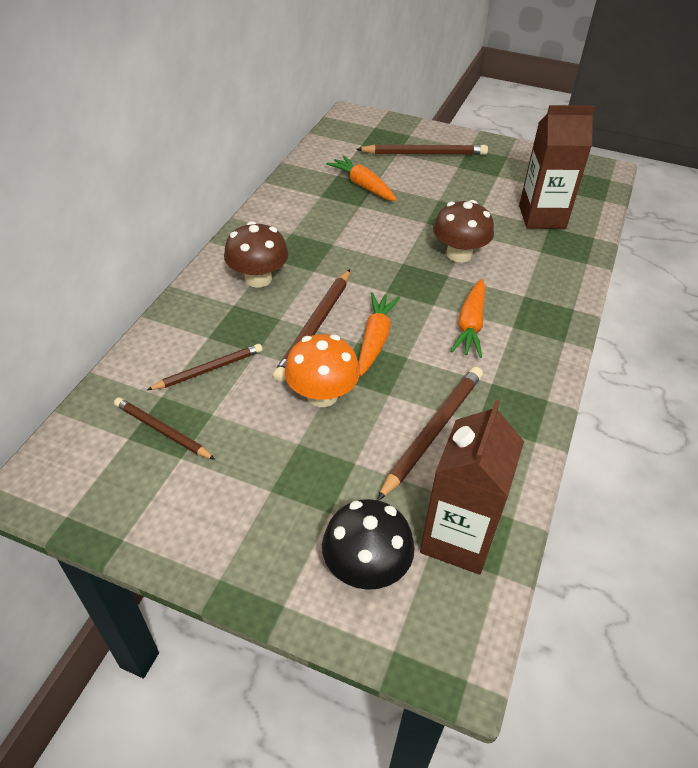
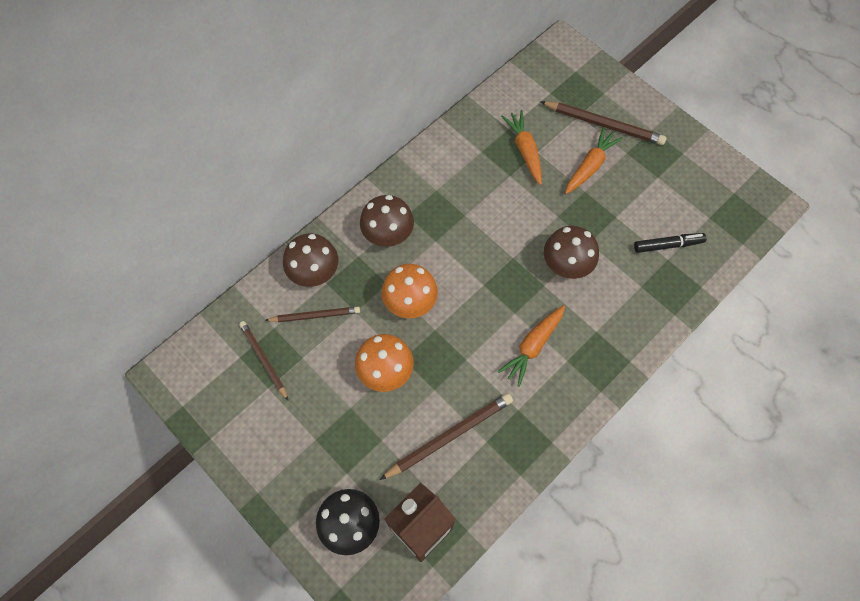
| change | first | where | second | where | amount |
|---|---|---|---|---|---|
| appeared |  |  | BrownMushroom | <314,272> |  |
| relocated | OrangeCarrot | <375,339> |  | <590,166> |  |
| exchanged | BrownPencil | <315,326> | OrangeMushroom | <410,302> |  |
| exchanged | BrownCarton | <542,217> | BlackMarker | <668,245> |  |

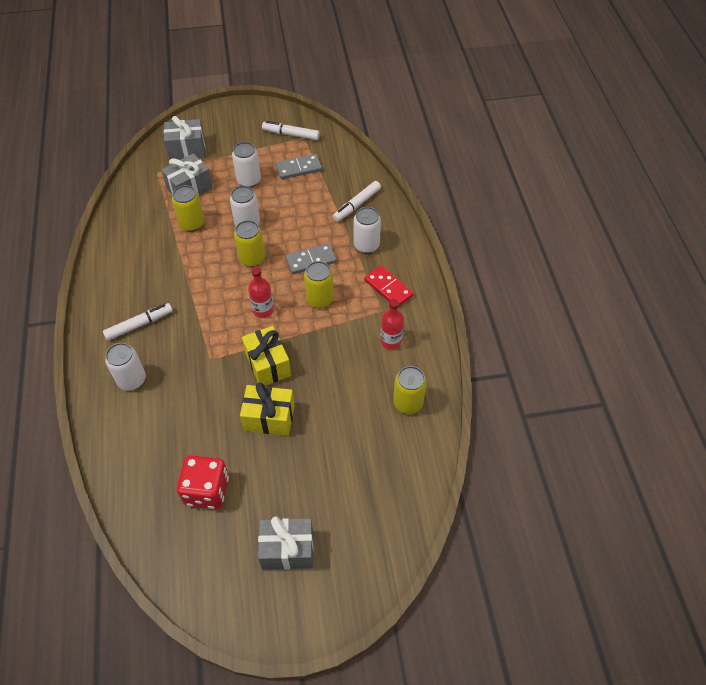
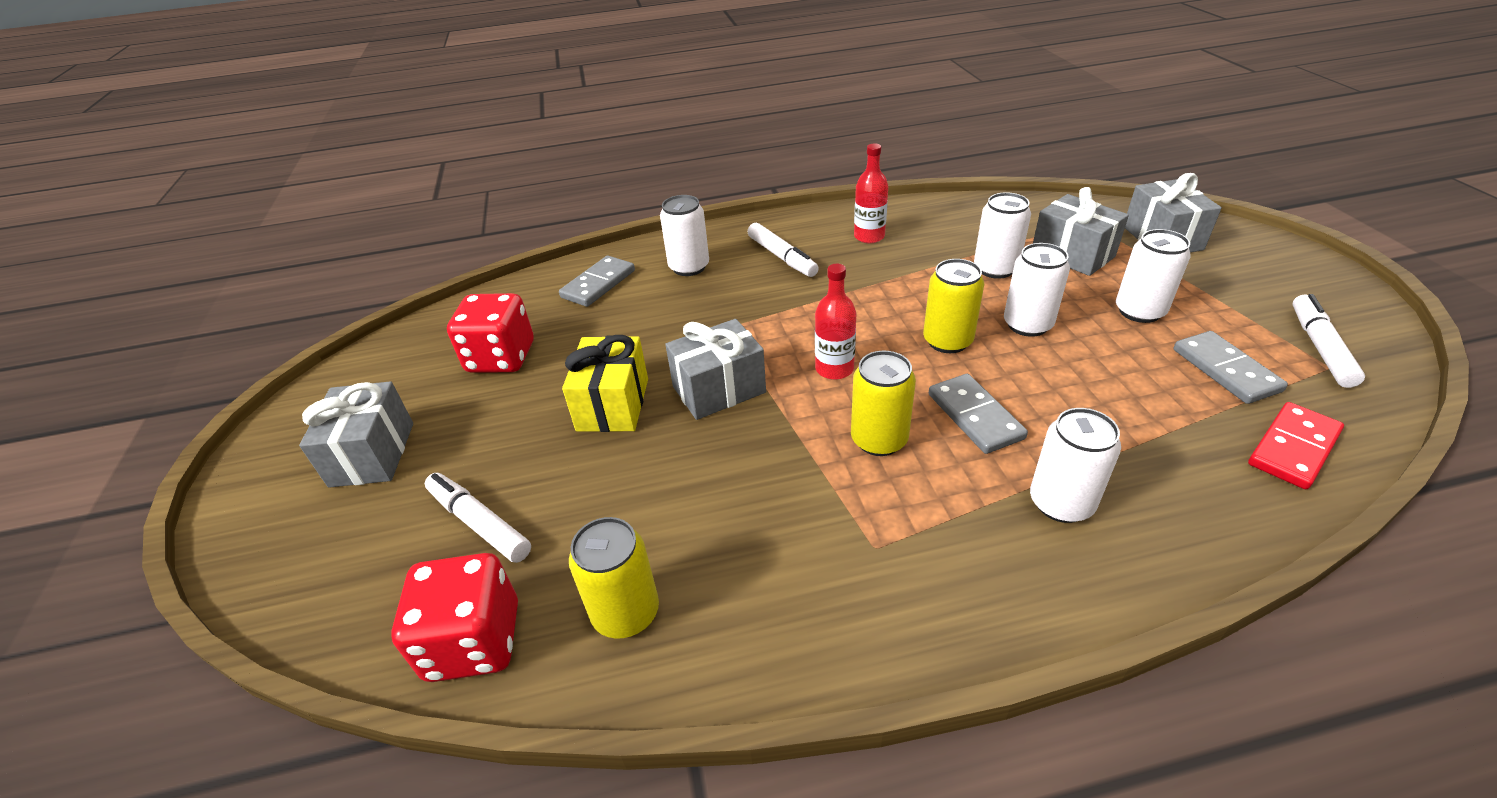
| change | first | where | second | where | amount |
|---|---|---|---|---|---|
| appeared |  |  | RedDice | <474,641> |  |
| appeared |  |  | GreyDomino | <598,284> |  |
| relocated | WhiteMarker | <356,205> |  | <479,523> |  |
| relocated | RedDomino | <388,288> |  | <1293,448> |  |
| relocated | RedBottle | <391,341> |  | <869,236> |  |
| colour | YellowCan | <192,224> | WhiteCan | <995,269> |  |
| colour | YellowGift | <268,364> | GreyGift | <719,389> |  |

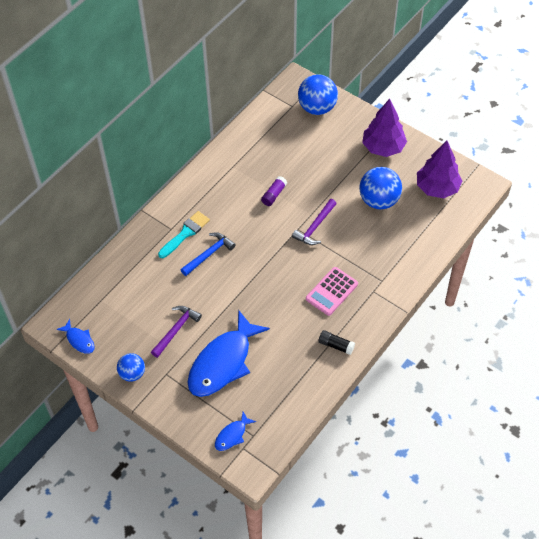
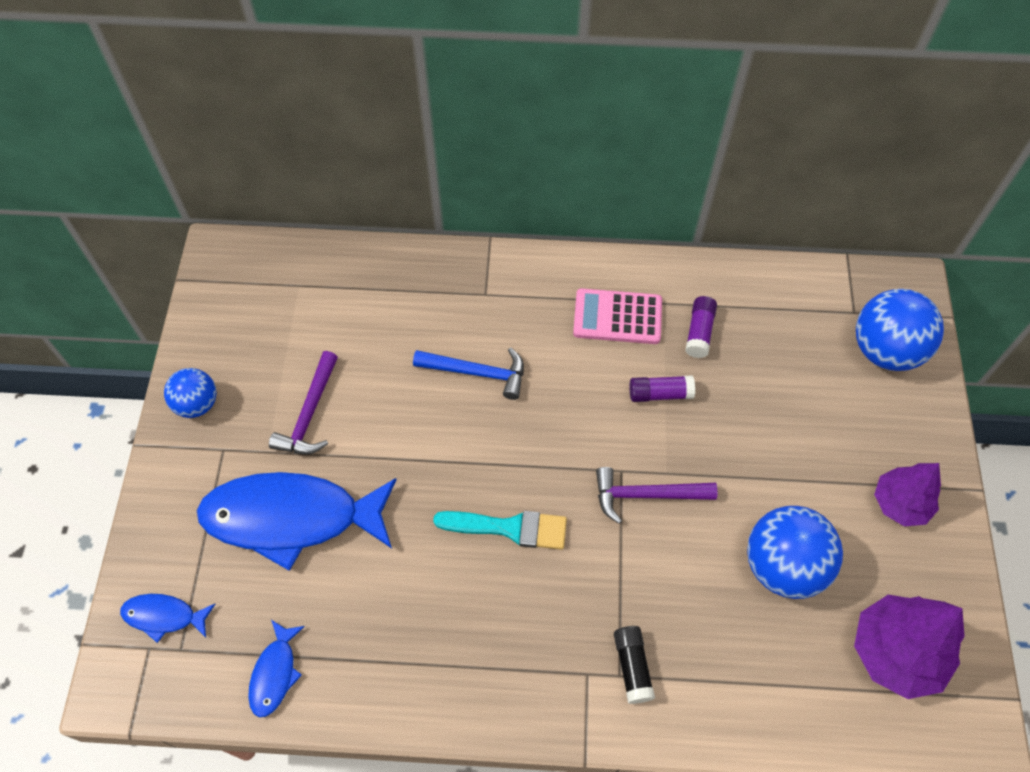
| change | first | where | second | where | amount |
|---|---|---|---|---|---|
| appeared |  |  | PurpleGlueStick | <699,332> |  |
| relocated | BlueFish | <79,340> |  | <275,673> |  |
| relocated | TurquoiseBrush | <185,233> |  | <509,528> |  |
| relocated | PinkCalculator | <331,291> |  | <617,317> |  |
| relocated | BlackGlueStick | <336,345> |  | <632,666> |  |
| spun | PurpleHammer | <176,330> |  | <310,414> | 105 degrees clockwise |
| size | PurpleTree | <383,147> |  | <900,503> | x0.66 |

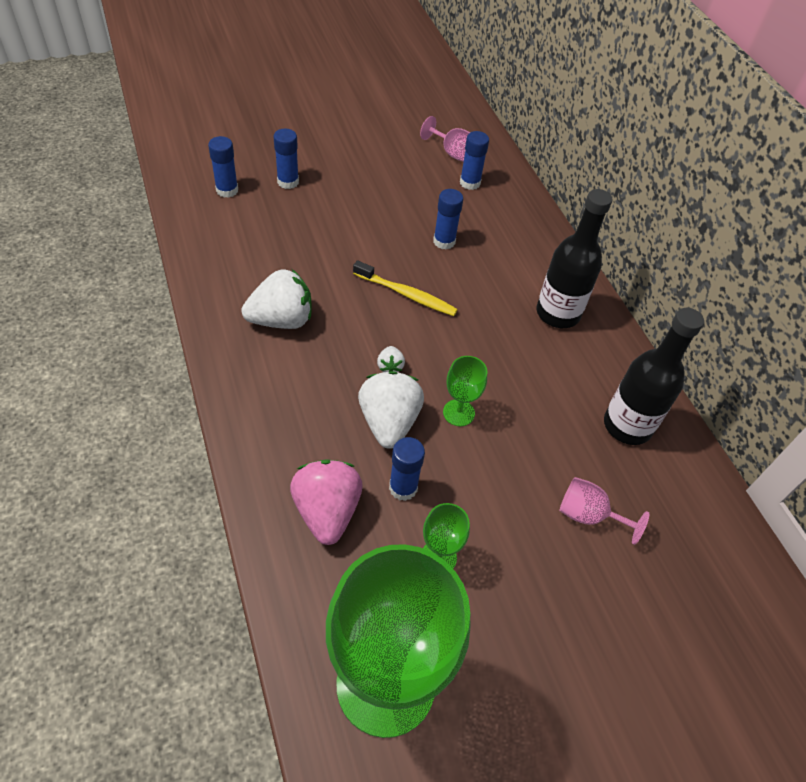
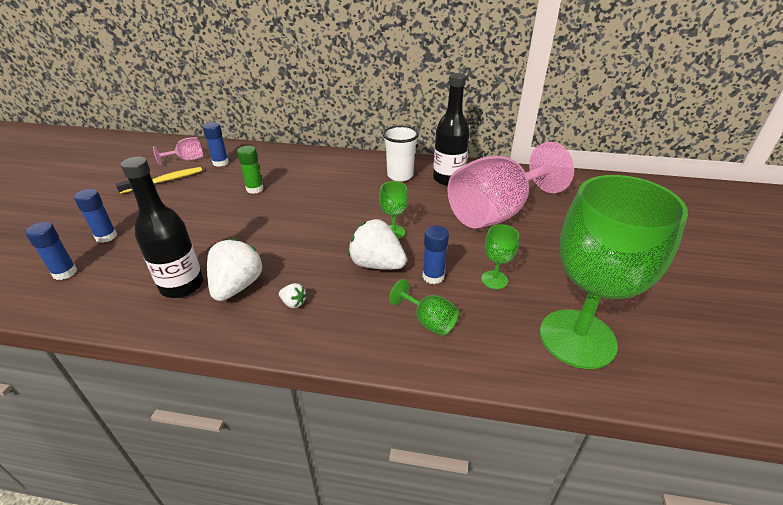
| change | first | where | second | where | amount |
|---|---|---|---|---|---|
| appeared |  |  | WhiteCup | <400,176> |  |
| relocated | YellowToothbrush | <407,294> |  | <164,181> |  |
| relocated | WhiteStrawberry | <390,366> |  | <293,303> |  |
| relocated | BlackBottle | <557,313> |  | <182,285> |  |
| exchanged | PinkStrawberry | <327,511> | GreenGoblet | <428,321> |  |
| colour | BlueGlueStick | <444,241> | GreenGlueStick | <255,189> |  |
| size | PinkGoblet | <588,515> |  | <497,212> | x2.44 |

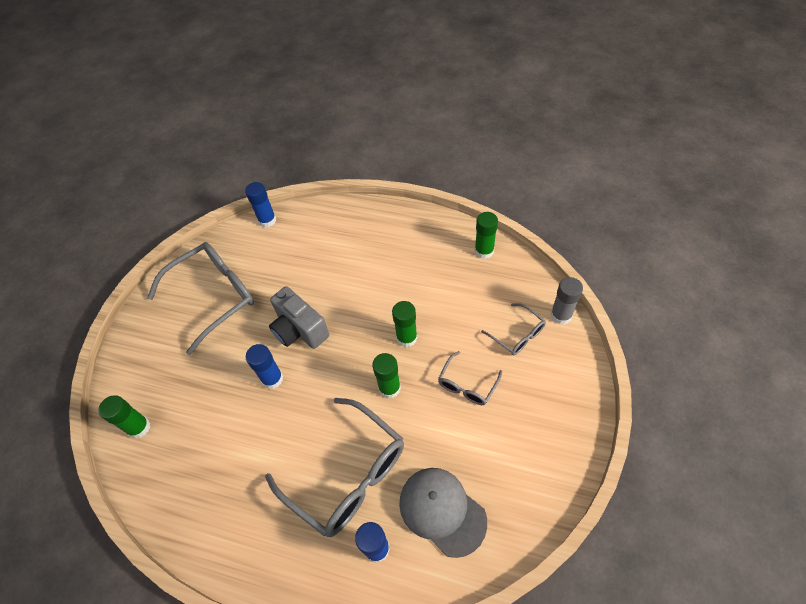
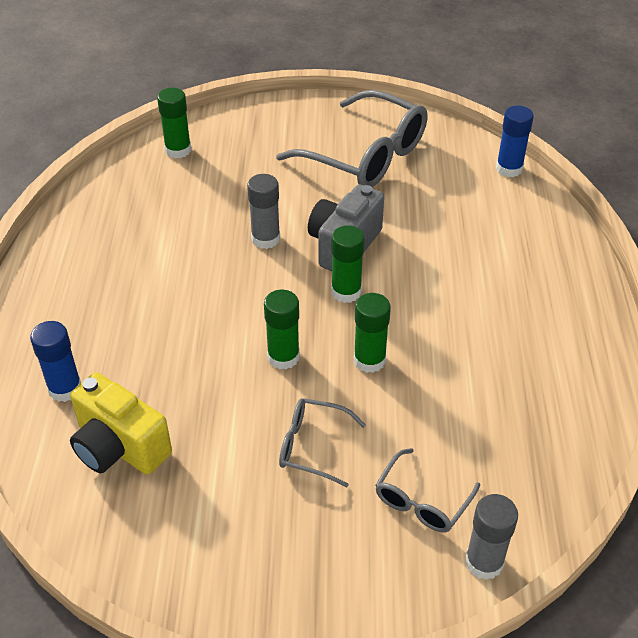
| change | first | where | second | where | amount |
|---|---|---|---|---|---|
| missing | GreyGlasses | <347,474> |  |  |  |
| relocated | GreenGlueStick | <484,251> |  | <346,292> |  |
| exchanged | GreyCap | <442,511> | YellowCamera | <119,447> |  |
| colour | BlueGlueStick | <272,379> | GreyGlueStick | <265,239> |  |

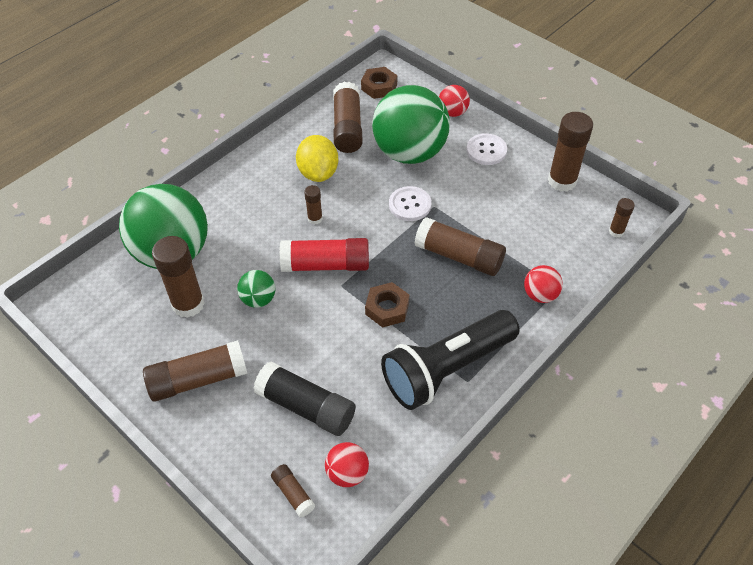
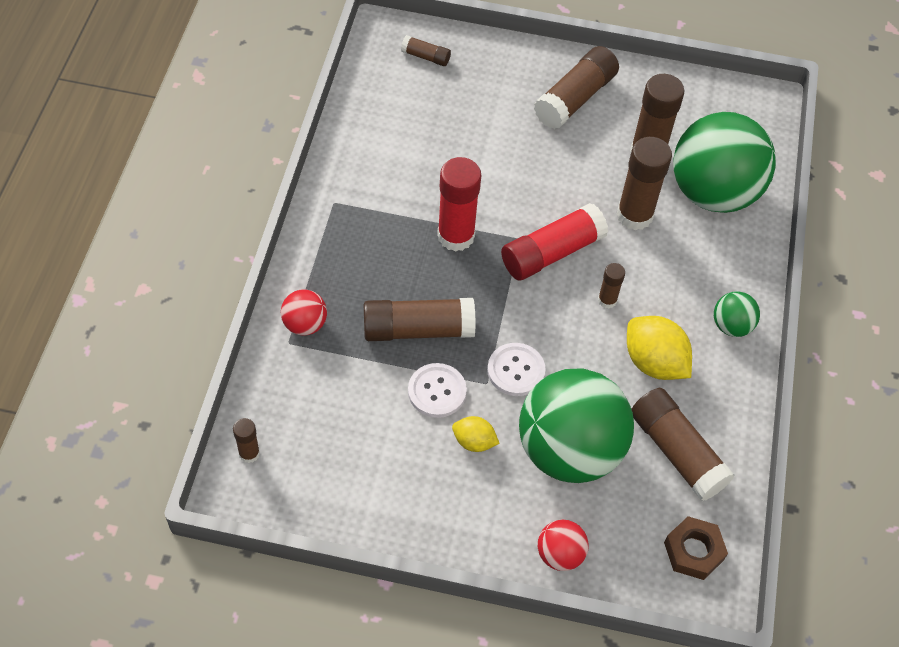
| change | first | where | second | where | amount |
|---|---|---|---|---|---|
| missing | BlackGlueStick | <306,407> |  |  |  |
| missing | RedBall | <347,473> |  |  |  |
| missing | BlackFlashlight | <446,369> |  |  |  |
| appeared |  |  | YellowLemon | <474,442> |  |
| relocated | GreenBall | <258,299> |  | <731,326> |  |
| relocated | WhiteButton | <486,150> |  | <437,391> |  |
| relocated | BrownGlueStick | <562,181> |  | <634,215> |  |
| exchanged | BrownNut | <387,308> | RedGlueStick | <456,236> |  |

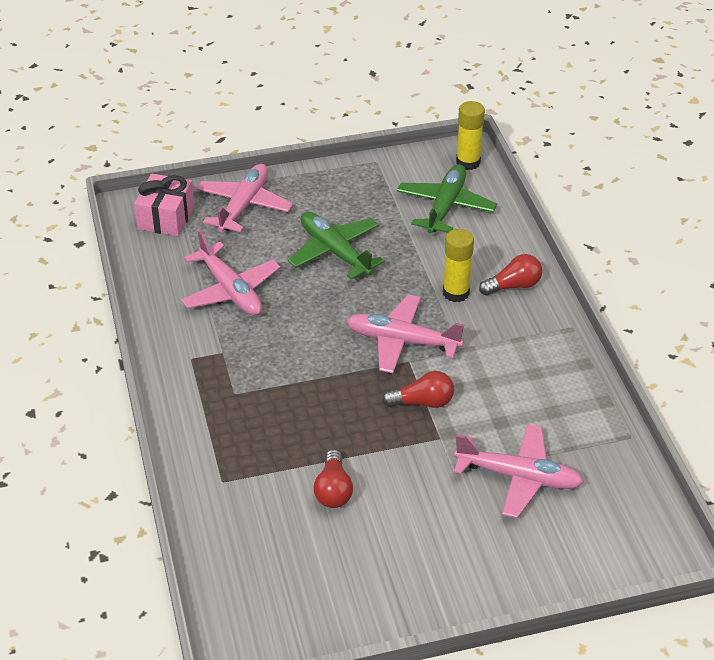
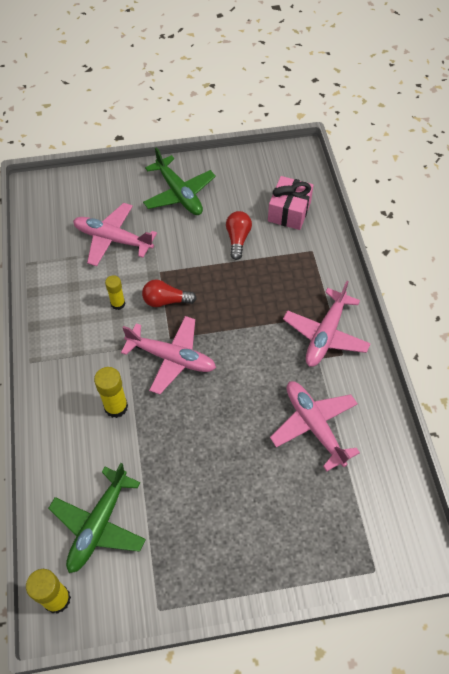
| change | first | where | second | where | amount |
|---|---|---|---|---|---|
| missing | RedLightBulb | <513,286> |  |  |  |
| appeared |  |  | YellowGlueStick | <118,304> |  |
| relocated | PinkGift | <166,218> |  | <289,211> |  |
| relocated | PinkPlane | <244,206> |  | <325,334> |  |
| relocated | GreenPlane | <335,252> |  | <179,193> |  |

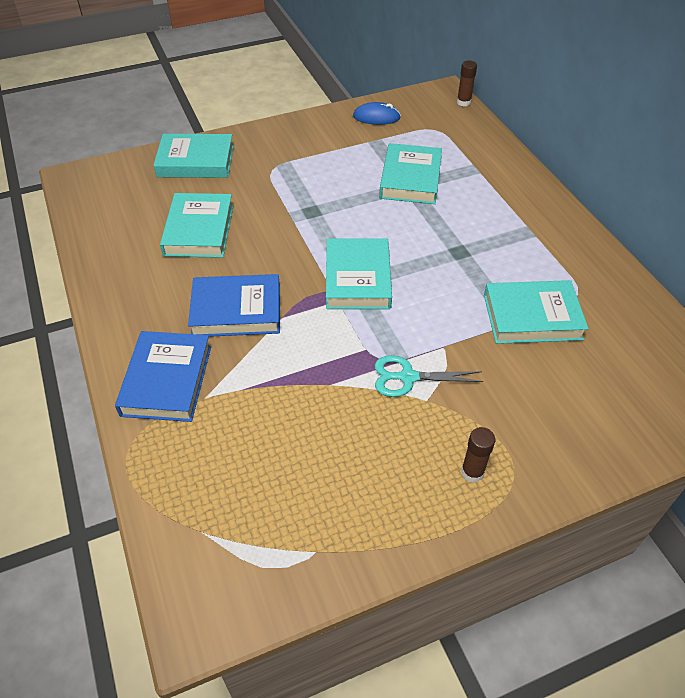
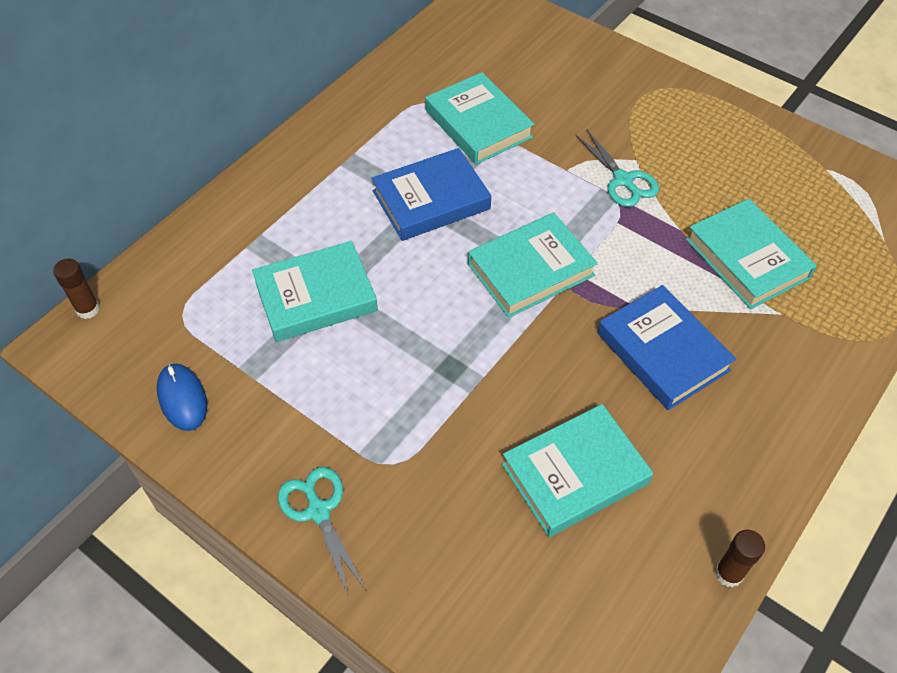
| change | first | where | second | where | amount |
|---|---|---|---|---|---|
| appeared |  |  | TurquoiseScissors | <318,511> |  |
| relocated | BlueBook | <167,380> |  | <431,200> |  |
| relocated | TurquoiseBook | <195,161> |  | <747,258> |  |
| relocated | BrownGlueStick | <472,472> |  | <728,573> |  |

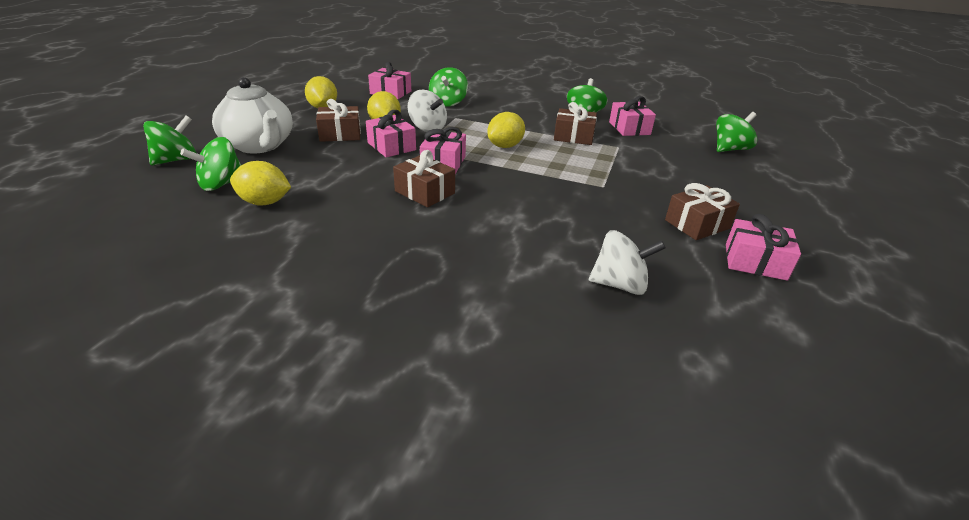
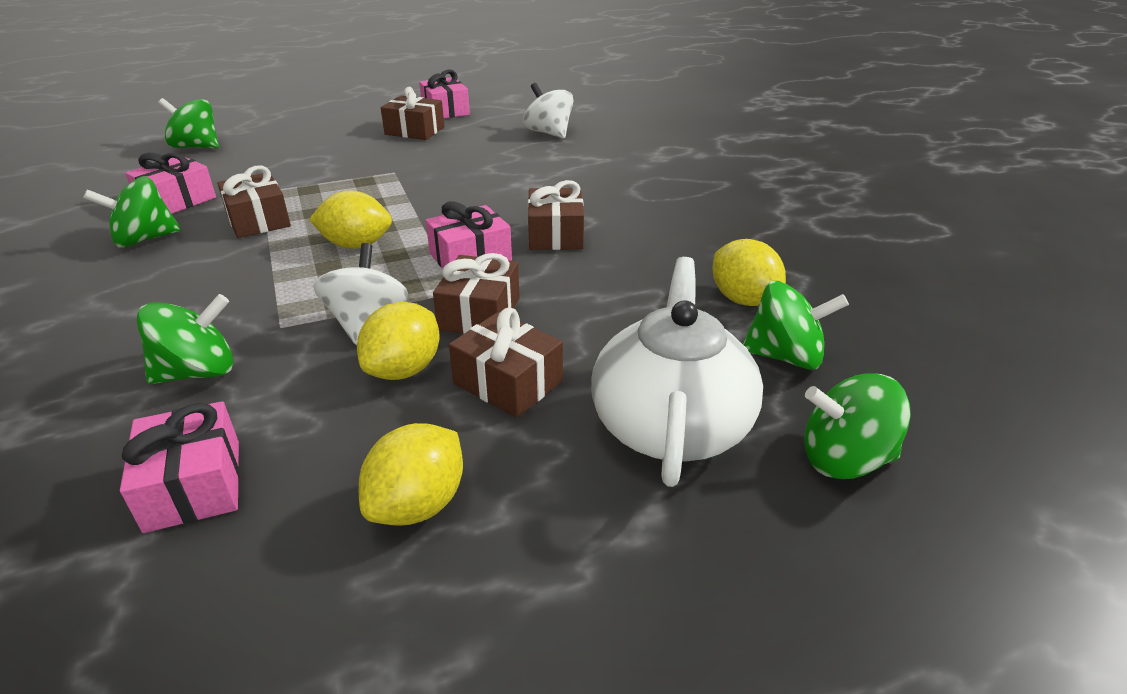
| change | first | where | second | where | amount |
|---|---|---|---|---|---|
| colour | PinkGift | <391,146> | BrownGift | <479,313> |  |

